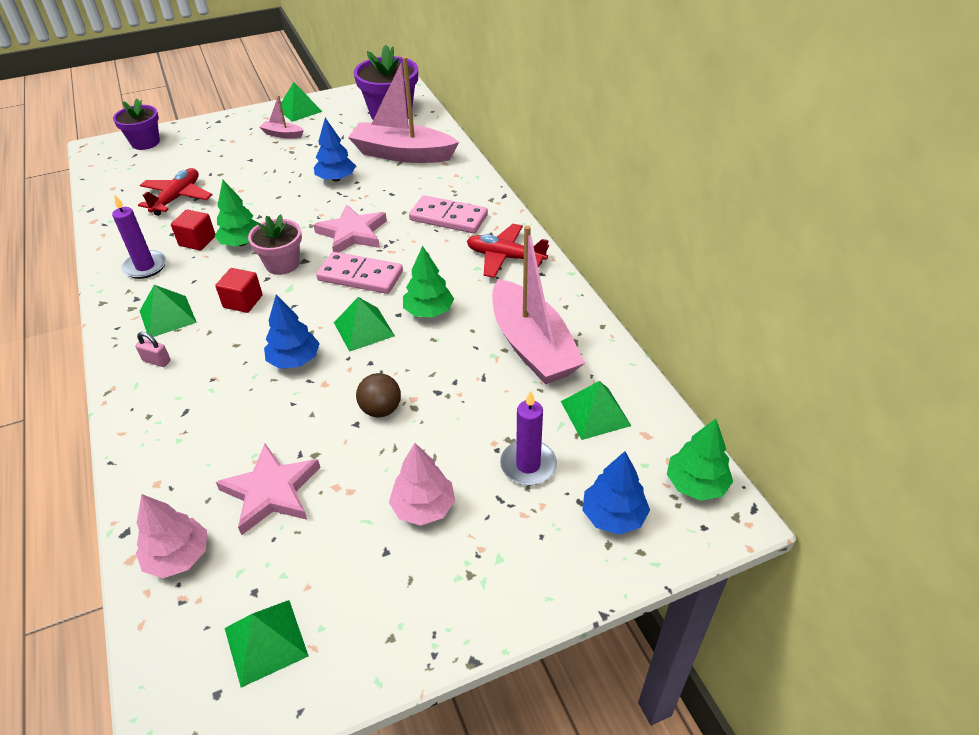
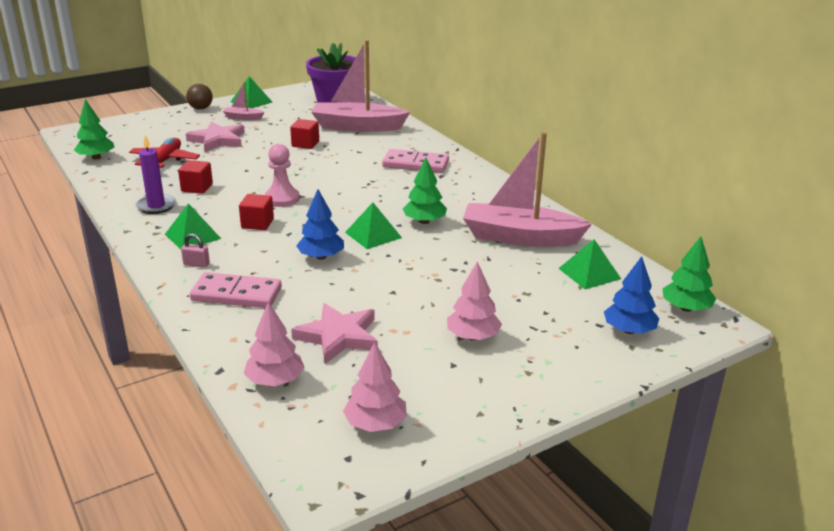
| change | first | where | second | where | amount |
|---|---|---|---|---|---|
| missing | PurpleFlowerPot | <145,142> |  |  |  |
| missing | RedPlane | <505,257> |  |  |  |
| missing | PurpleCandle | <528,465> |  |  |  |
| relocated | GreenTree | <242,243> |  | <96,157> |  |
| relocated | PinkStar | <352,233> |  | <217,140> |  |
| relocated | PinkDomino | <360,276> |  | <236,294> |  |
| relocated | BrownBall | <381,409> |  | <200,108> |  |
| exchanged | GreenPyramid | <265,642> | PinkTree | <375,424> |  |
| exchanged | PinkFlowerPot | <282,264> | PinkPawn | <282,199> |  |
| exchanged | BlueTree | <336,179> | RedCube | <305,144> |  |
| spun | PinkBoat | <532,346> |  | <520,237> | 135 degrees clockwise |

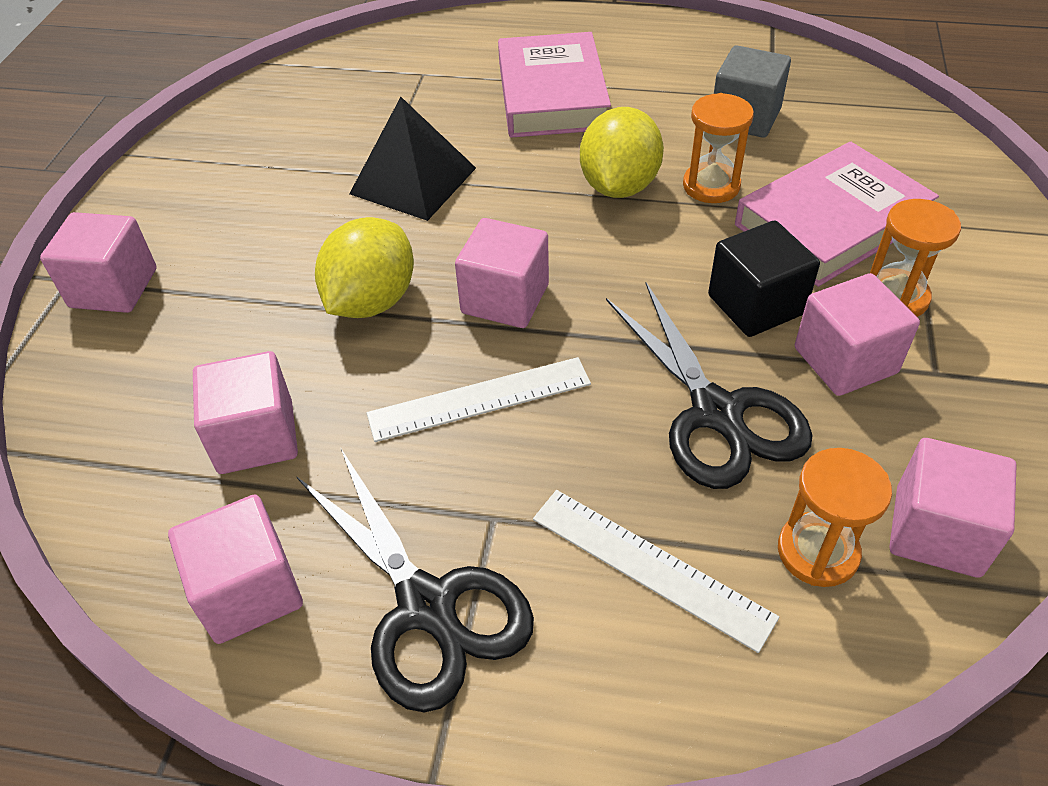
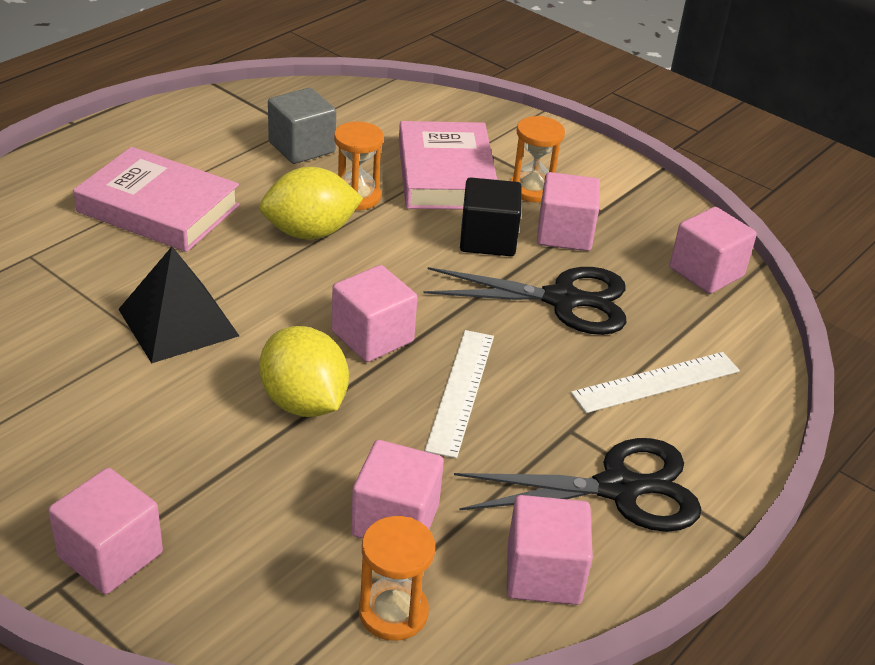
| change | first | where | second | where | amount |
|---|---|---|---|---|---|
| relocated | OrangeHourglass | <817,552> |  | <393,612> |  |
| spun | YellowLemon | <619,186> |  | <310,232> | 60 degrees counterclockwise |

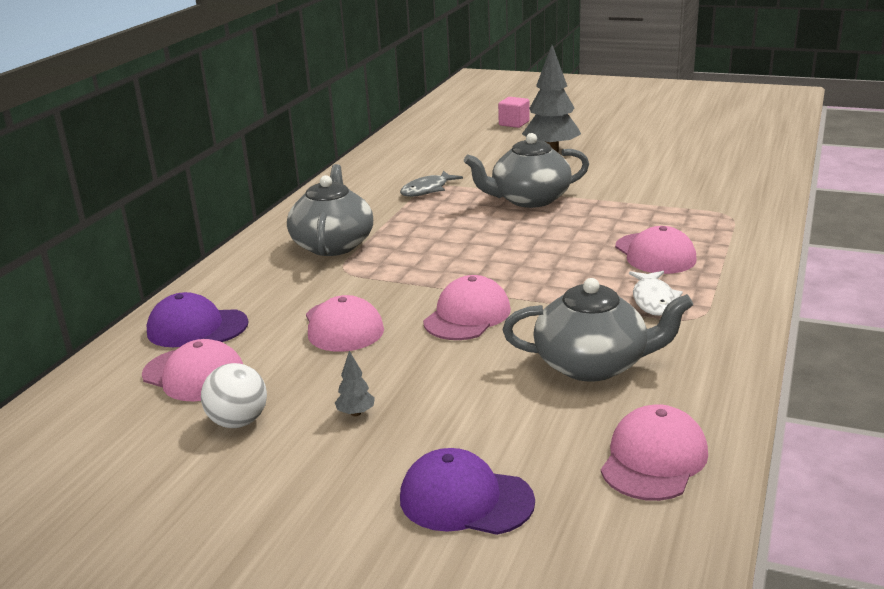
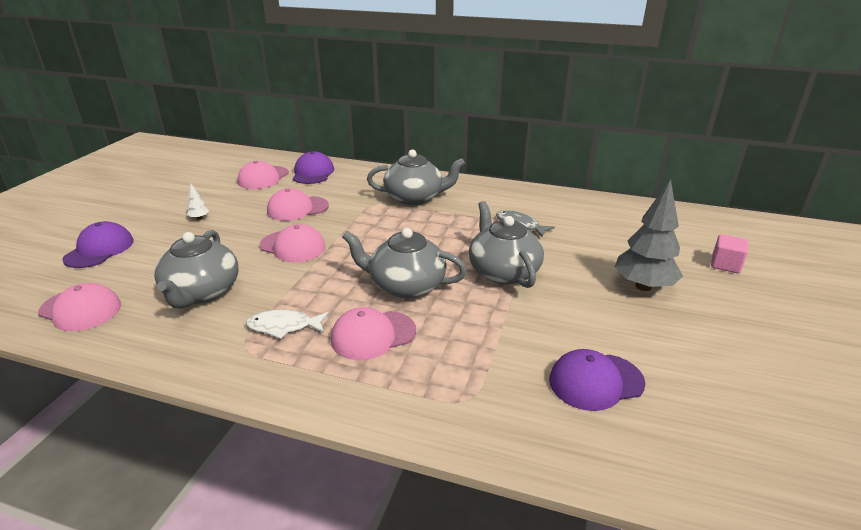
| change | first | where | second | where | amount |
|---|---|---|---|---|---|
| missing | WhiteBall | <238,422> |  |  |  |
| appeared |  |  | GreyTeapot | <406,286> |  |
| appeared |  |  | PurpleCap | <595,381> |  |
| colour | GreyTree | <356,413> | WhiteTree | <199,218> |  |

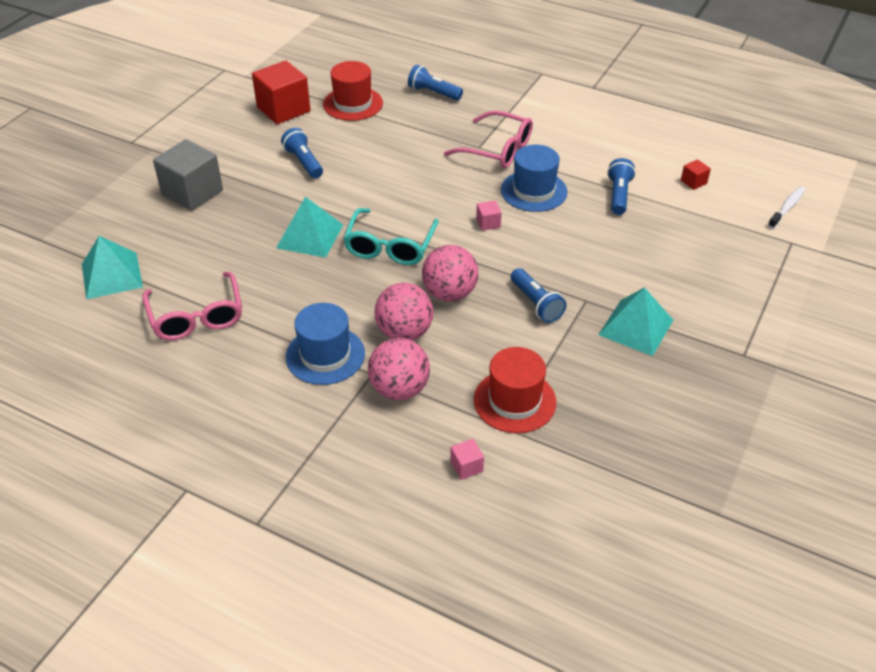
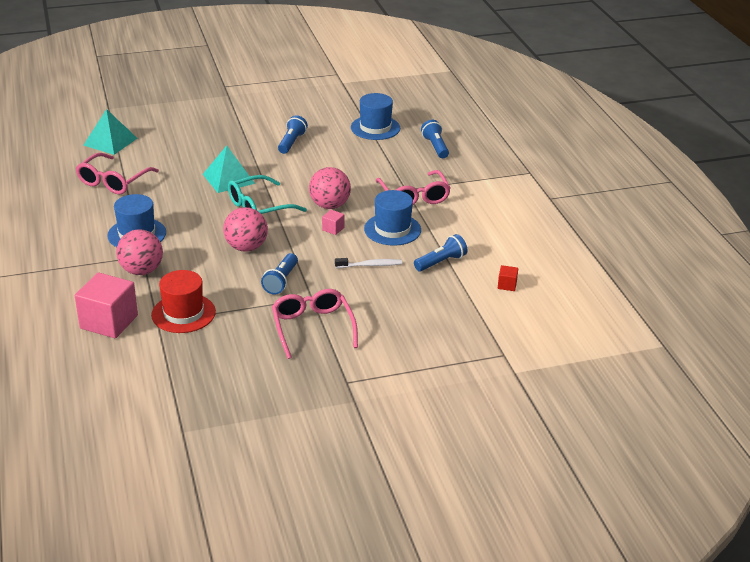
| change | first | where | second | where | amount |
|---|---|---|---|---|---|
| missing | GreyCube | <192,192> |  |  |  |
| missing | RedCube | <283,109> |  |  |  |
| relocated | PinkBall | <404,332> |  | <329,205> |  |
| relocated | WhiteToothbrush | <787,207> |  | <370,265> |  |
| exchanged | TurquoisePyramid | <636,327> | PinkGlasses | <312,327> |  |
| colour | RedHat | <353,104> | BlueHat | <375,128> |  |
| size | PinkCube | <466,466> |  | <109,322> | x2.29 |

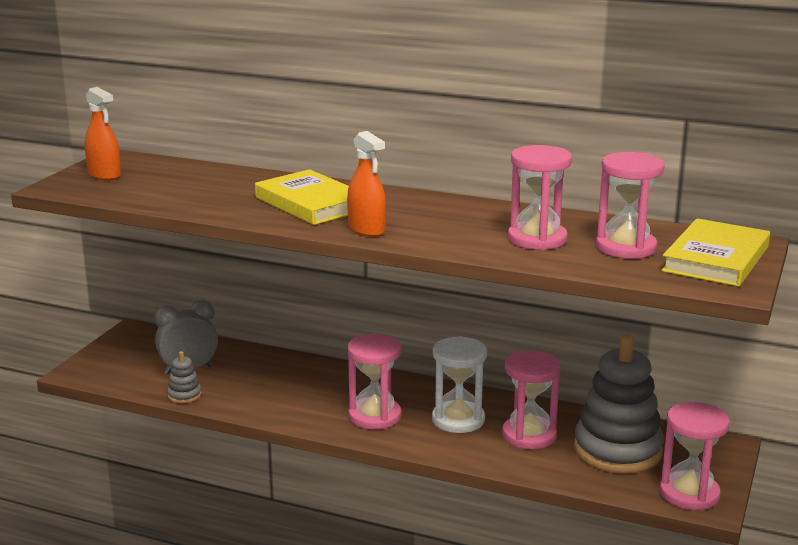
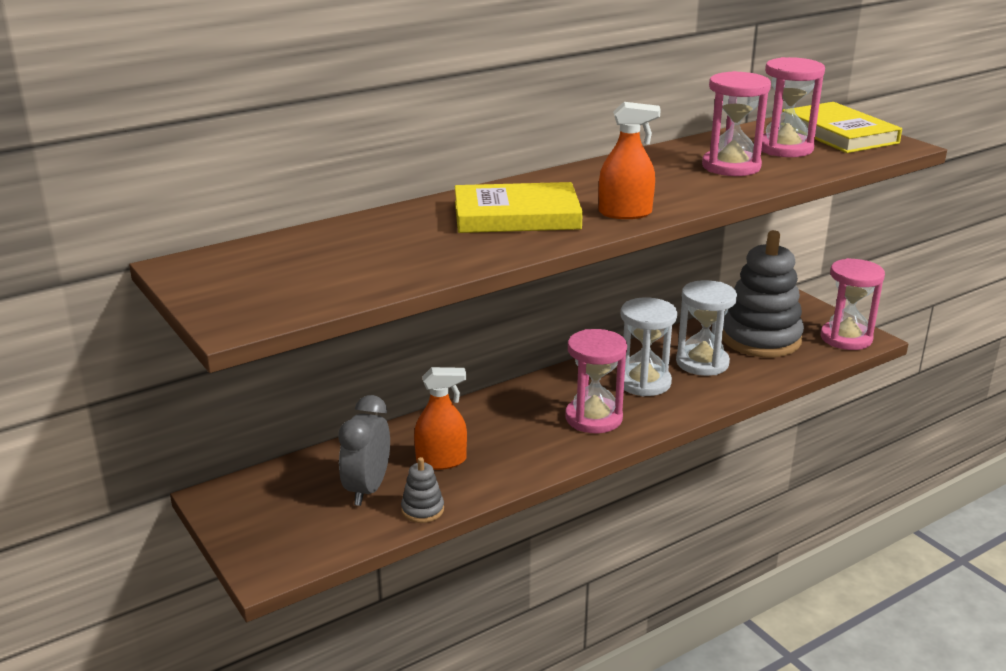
| change | first | where | second | where | amount |
|---|---|---|---|---|---|
| relocated | OrangeSprayBottle | <104,175> |  | <441,461> |  |
| colour | PinkHourglass | <529,435> | WhiteHourglass | <702,363> |  |

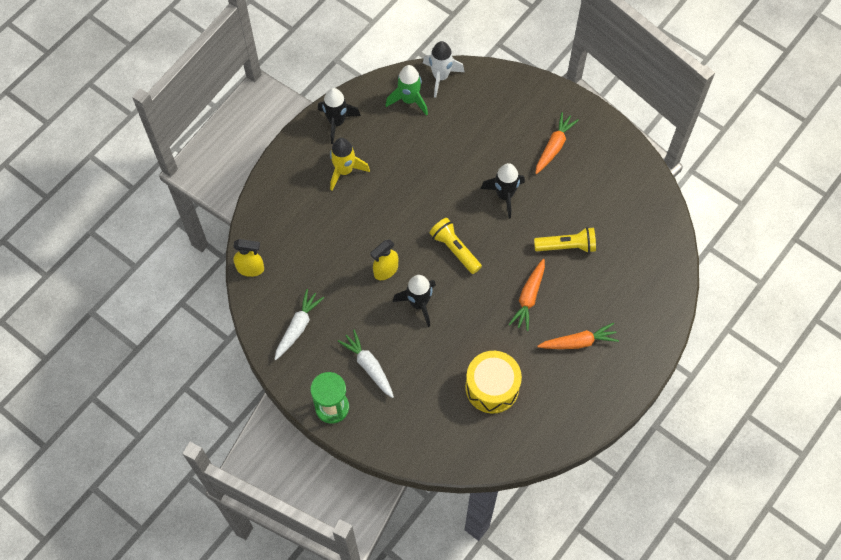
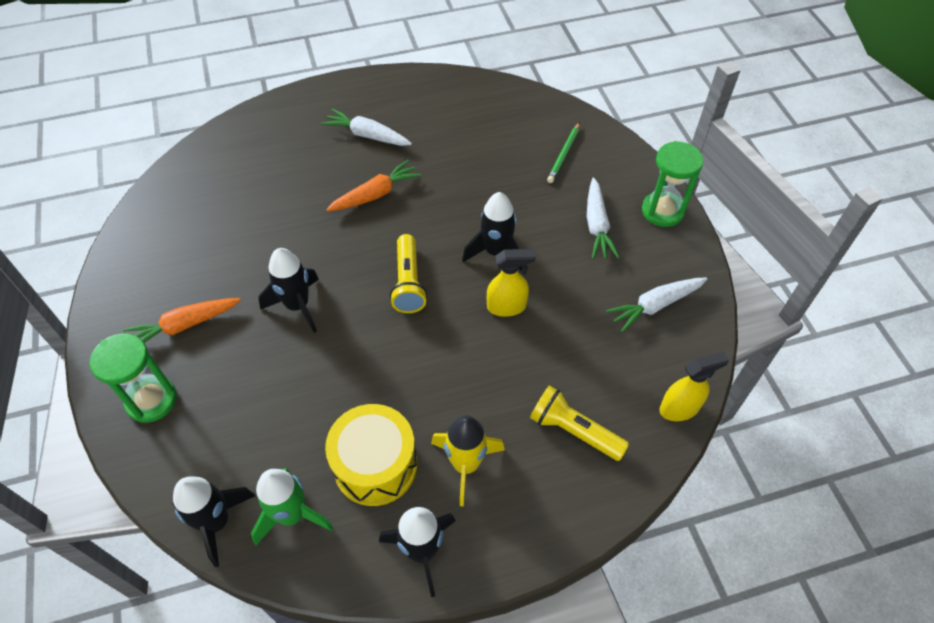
| change | first | where | second | where | amount |
|---|---|---|---|---|---|
| appeared |  |  | GreenHourglass | <151,400> |  |
| appeared |  |  | GreenPencil | <564,154> |  |
| relocated | YellowDrum | <492,387> |  | <375,465> |  |
| relocated | YellowFlashlight | <567,246> |  | <573,431> |  |
| colour | WhiteRocket | <440,77> | BlackRocket | <216,522> |  |
| colour | OrangeCarrot | <578,342> | WhiteCarrot | <367,135> |  |
| spun | YellowSprayBottle | <250,268> |  | <679,408> | 120 degrees clockwise |

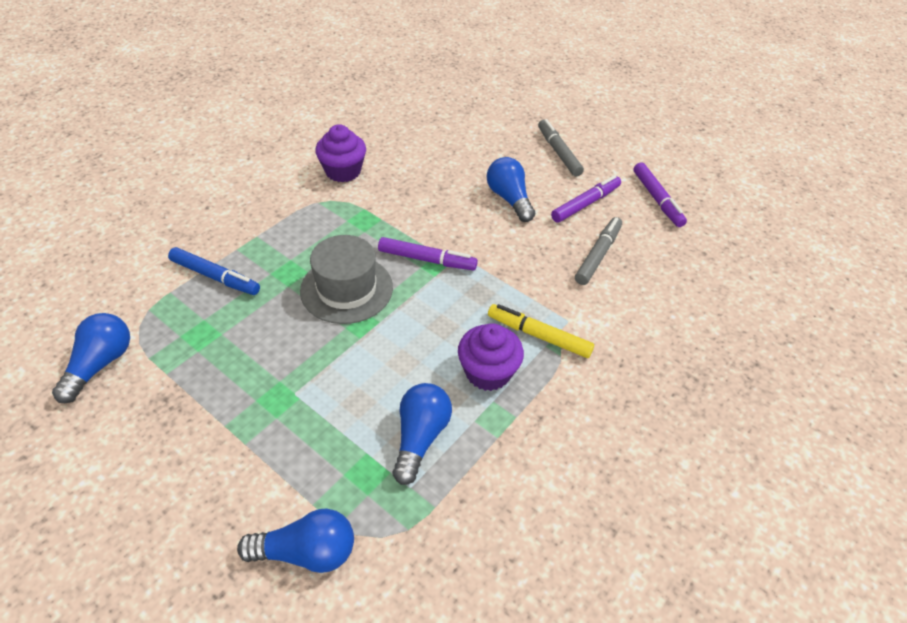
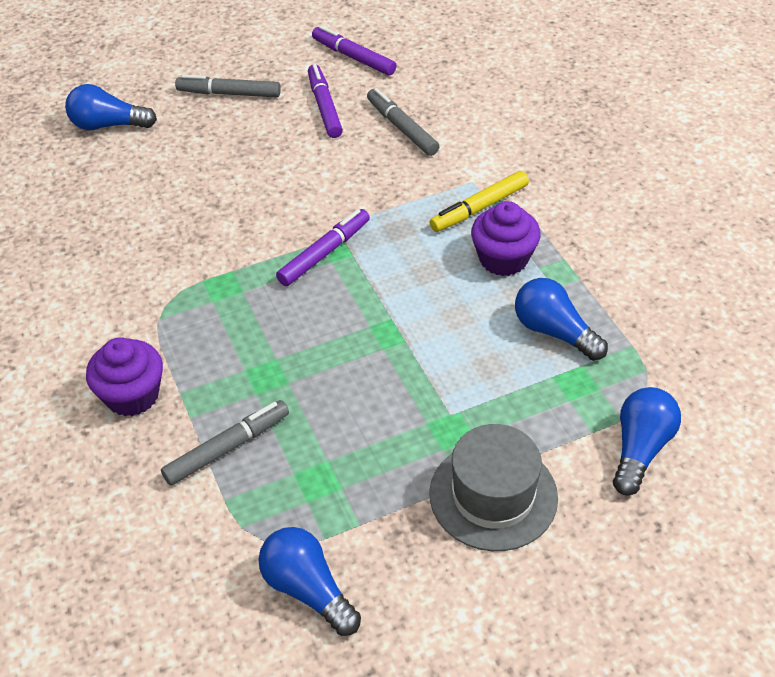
| change | first | where | second | where | amount |
|---|---|---|---|---|---|
| relocated | GreyHat | <346,289> |  | <493,495> |  |
| relocated | PurpleCupcake | <343,171> |  | <132,395> |  |
| relocated | BlueLightBulb | <509,199> |  | <108,125> |  |
| colour | BlueMarker | <215,277> | GreyMarker | <227,448> |  |
| spun | PurpleMarker | <657,199> |  | <353,57> | 150 degrees counterclockwise |

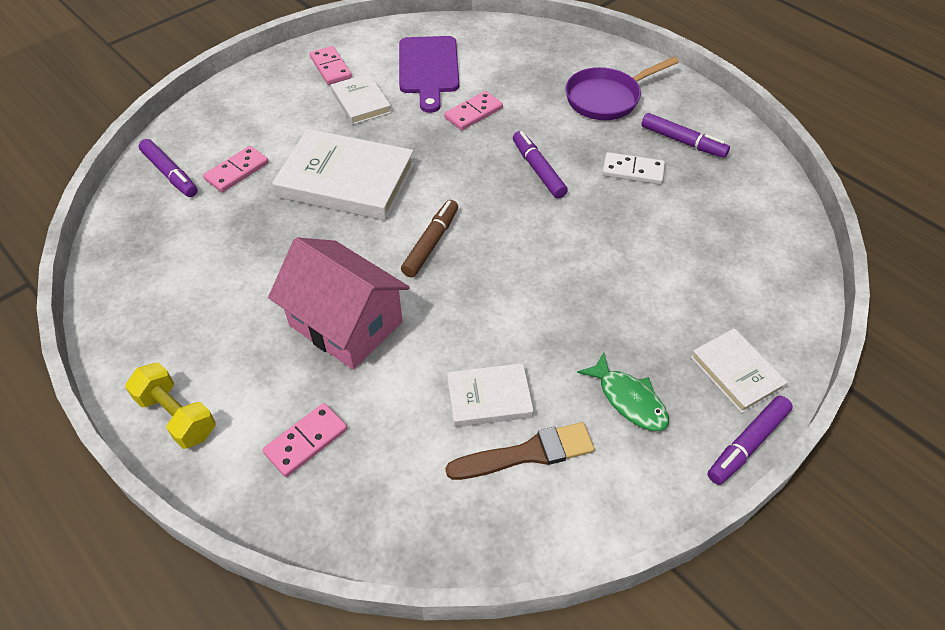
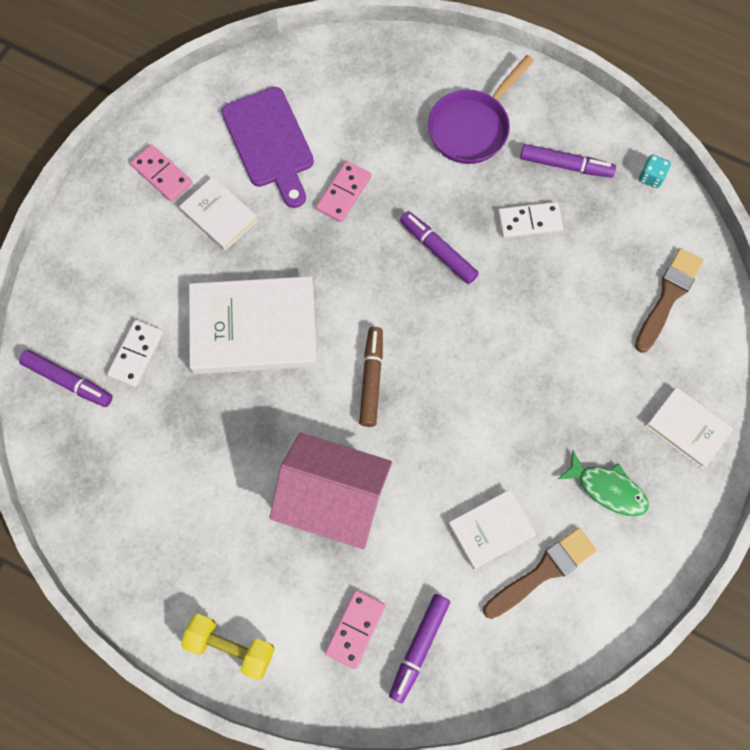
| change | first | where | second | where | amount |
|---|---|---|---|---|---|
| appeared |  |  | BrownBrush | <668,296> |  |
| appeared |  |  | TurquoiseDice | <651,177> |  |
| relocated | PurpleMarker | <747,444> |  | <419,648> |  |
| colour | PinkDomino | <237,171> | WhiteDomino | <136,354> |  |

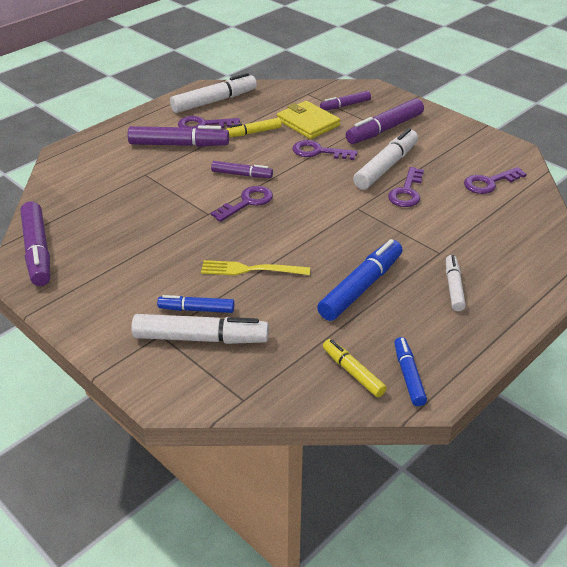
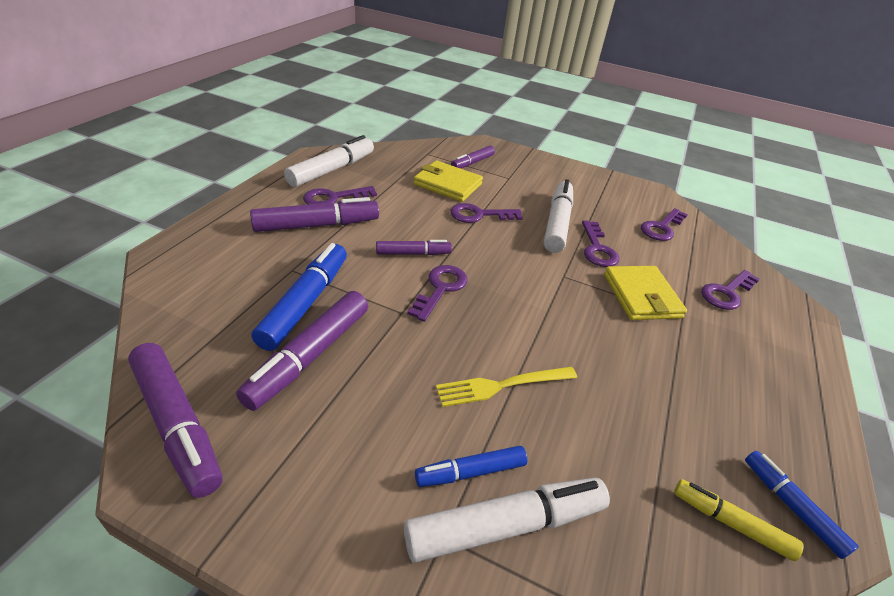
| change | first | where | second | where | amount |
|---|---|---|---|---|---|
| missing | YellowMarker | <253,132> |  |  |  |
| missing | WhiteMarker | <453,287> |  |  |  |
| appeared |  |  | YellowWallet | <641,296> |  |
| appeared |  |  | PurpleKey | <727,293> |  |
| relocated | BlueMarker | <361,287> |  | <305,303> |  |
| relocated | PurpleMarker | <384,129> |  | <309,356> |  |

